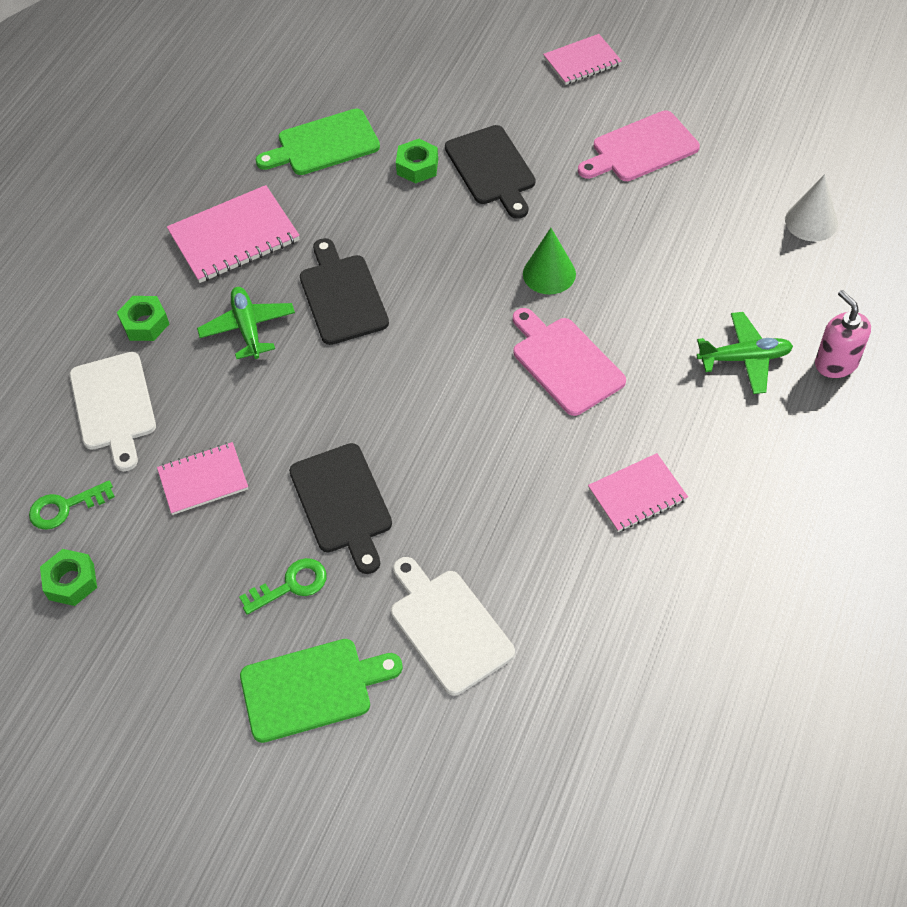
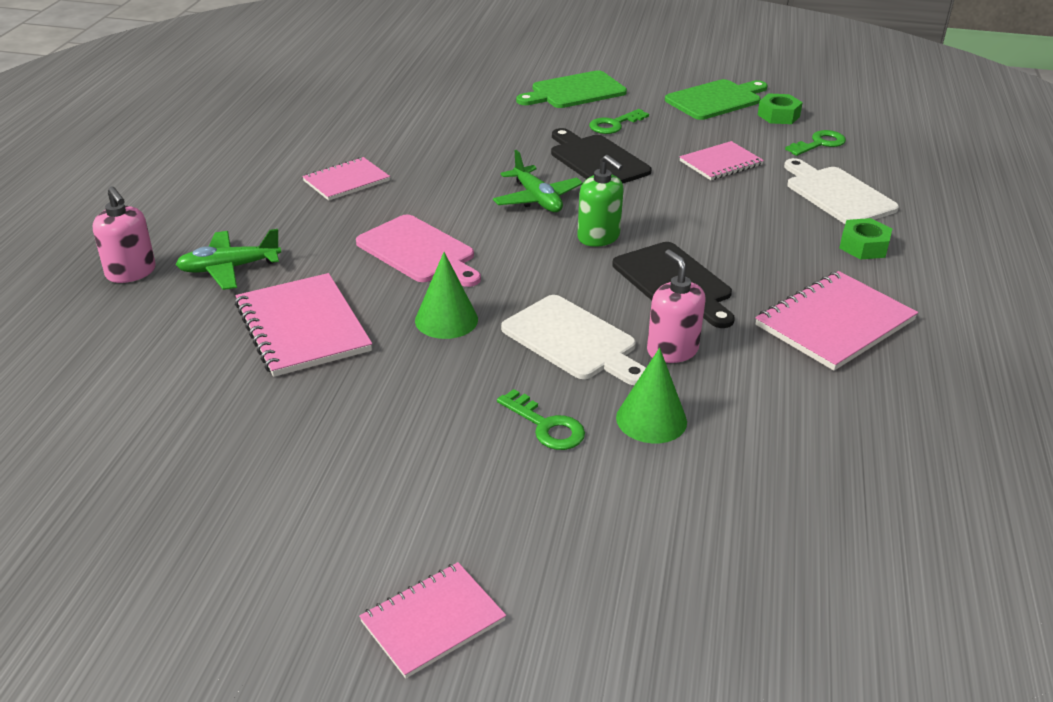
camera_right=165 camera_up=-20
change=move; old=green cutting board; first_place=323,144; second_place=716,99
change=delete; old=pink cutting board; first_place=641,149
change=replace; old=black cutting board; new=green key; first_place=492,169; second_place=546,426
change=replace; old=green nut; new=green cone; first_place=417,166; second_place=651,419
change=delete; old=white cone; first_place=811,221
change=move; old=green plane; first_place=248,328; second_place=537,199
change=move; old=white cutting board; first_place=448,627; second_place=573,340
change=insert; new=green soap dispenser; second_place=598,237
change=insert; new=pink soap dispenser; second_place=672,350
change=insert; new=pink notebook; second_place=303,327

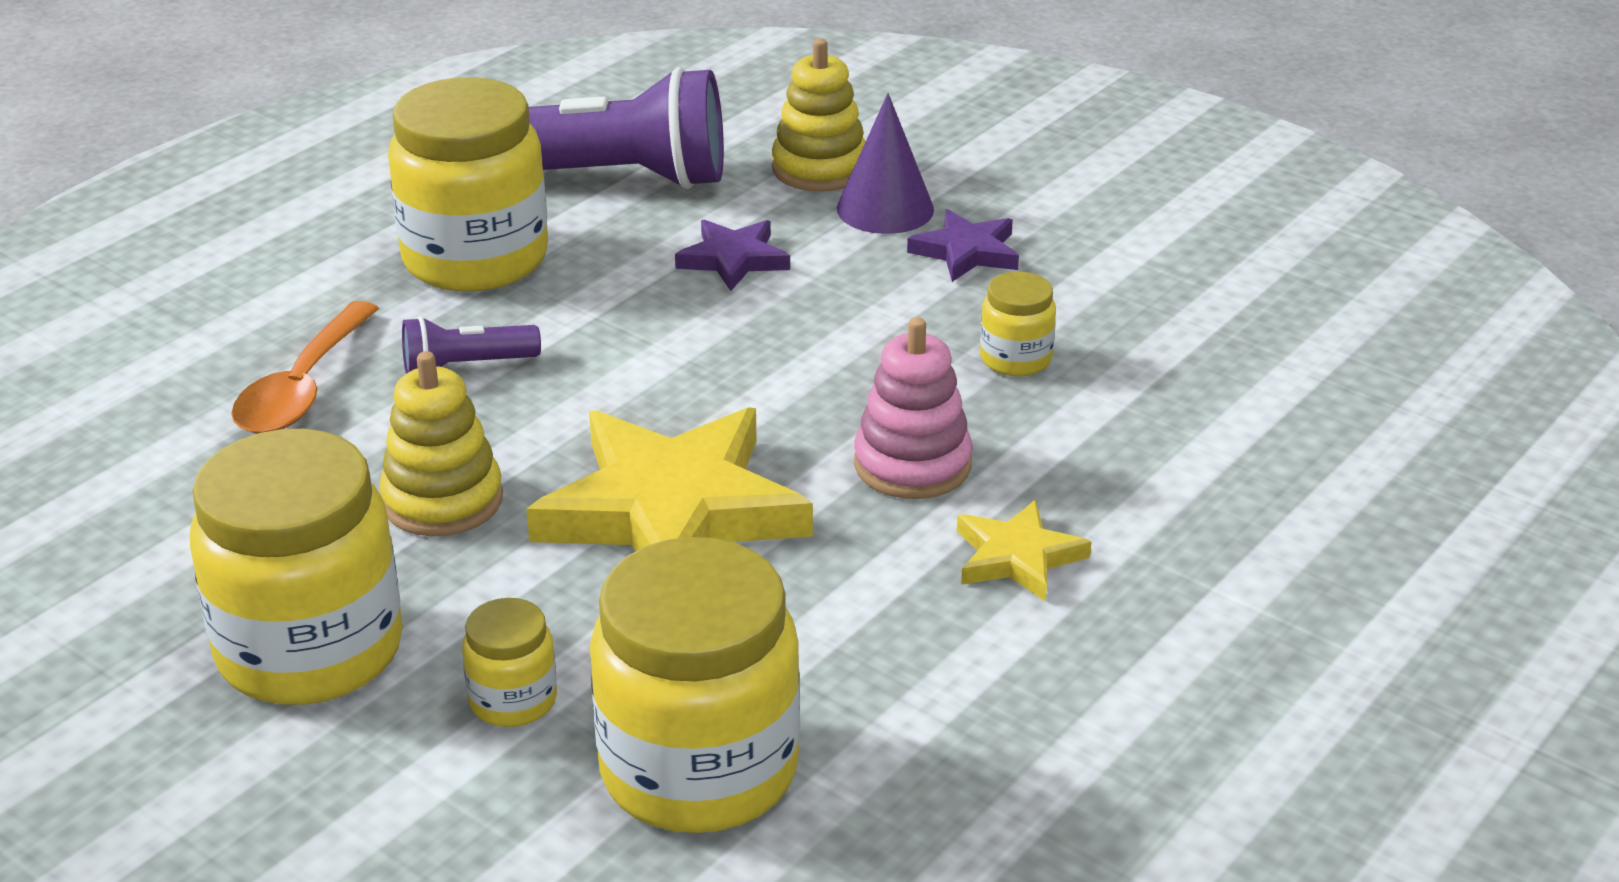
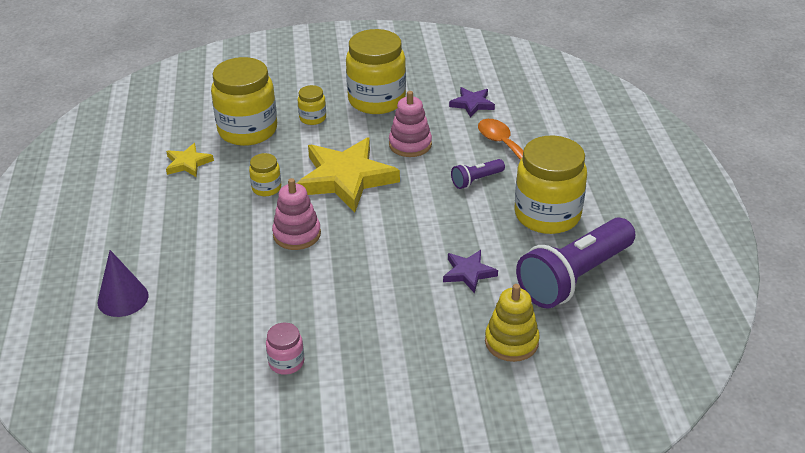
camera_right=135 camera_up=5
change=move; old=purple cone; first_place=885,209; second_place=123,298
change=move; old=purple star; first_place=966,252; second_place=472,104
change=move; old=yellow jar; first_place=1015,359; second_place=266,188
change=rotate; old=purple flashlight; first_place=466,366; second_place=476,180; degrees=-150
change=recolor; old=yellow stacking toy; new=pink stacking toy; first_place=442,500; second_place=410,144
change=move; old=yellow star; first_place=1017,557; second_place=188,163
change=insert; new=pink jar; second_place=286,362

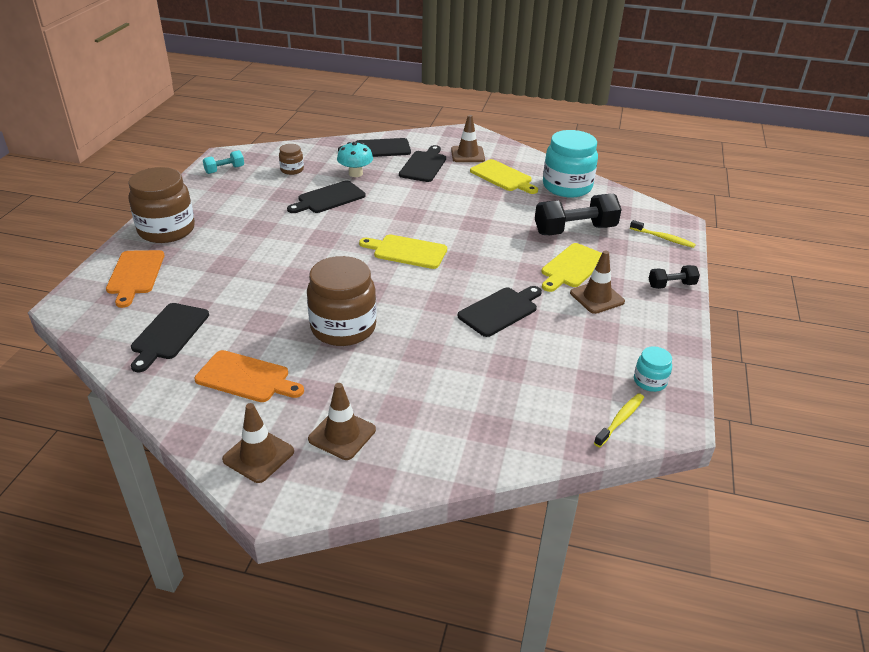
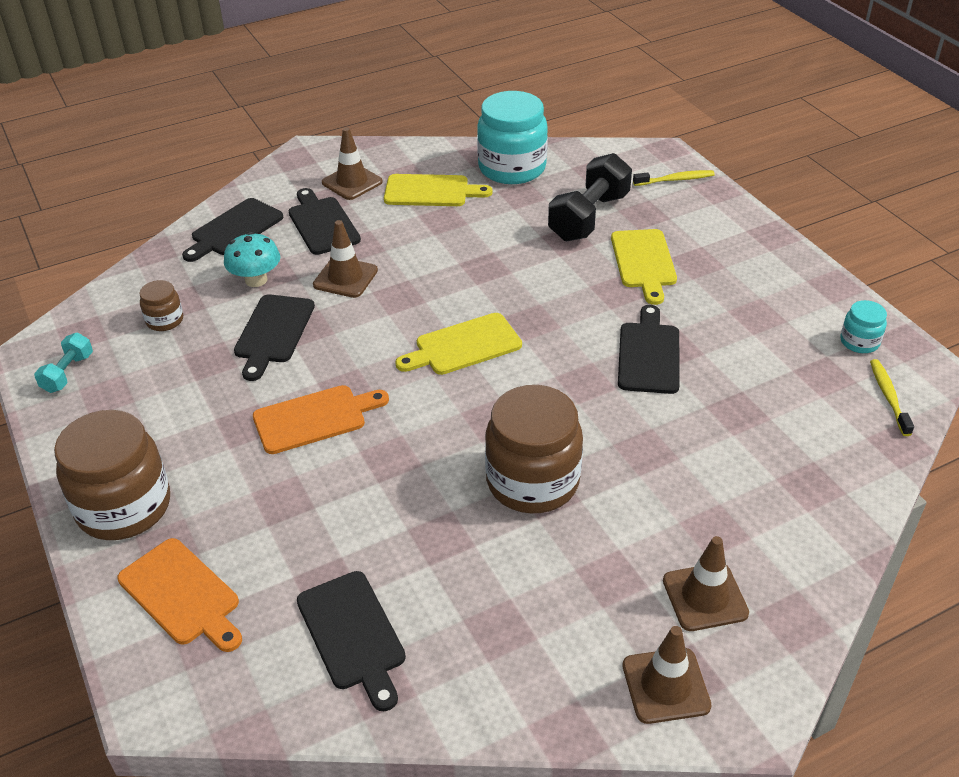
camera_right=-40 camera_up=5
change=move; old=brown traffic cone; first_place=597,297; second_place=345,278
change=delete; old=black dumbbell; first_place=671,285
change=move; old=orange cutting board; first_place=246,378; second_place=314,418

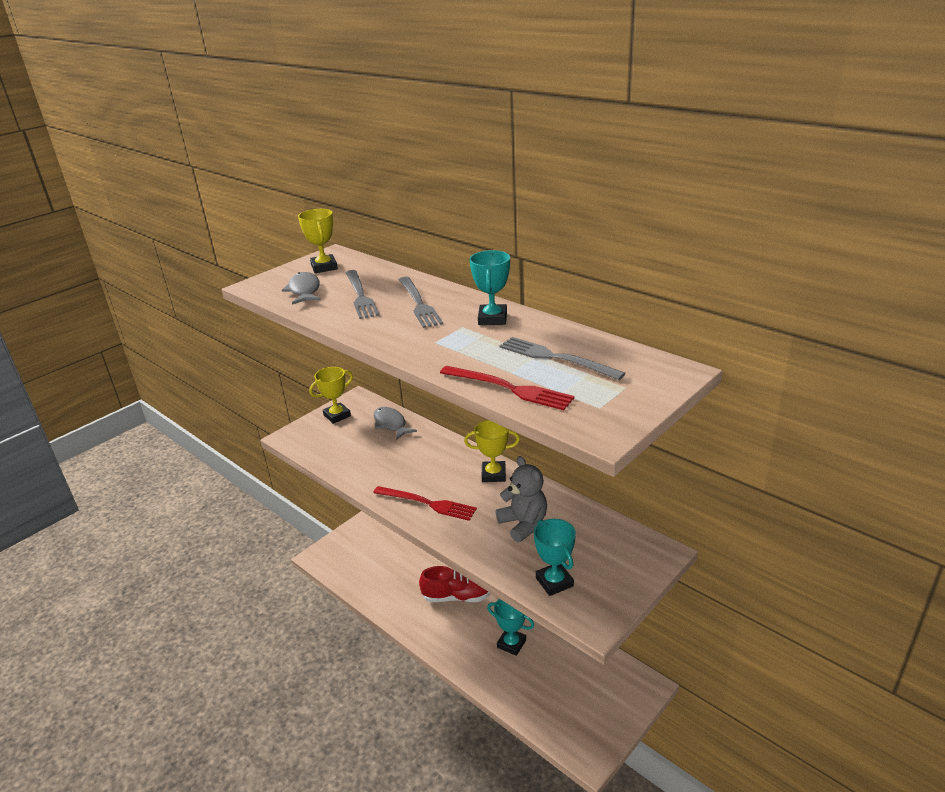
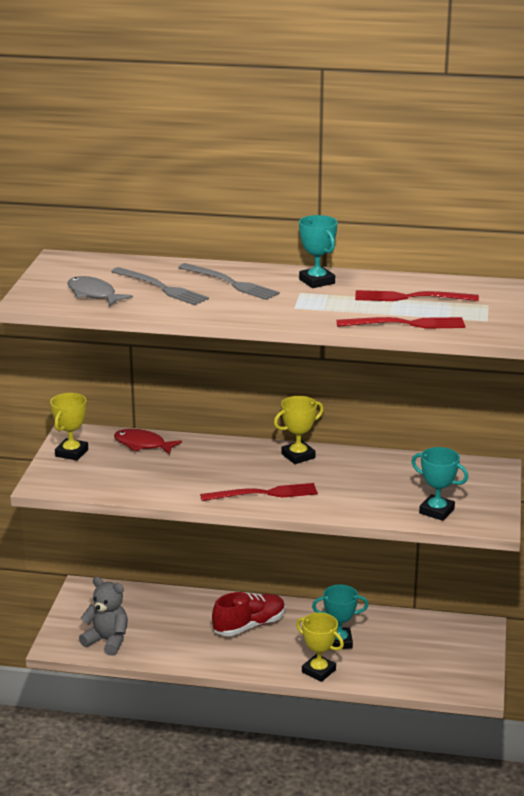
camera_right=-35 camera_up=-5
change=move; old=yellow trophy; first_place=324,267; second_place=318,671
change=recolor; old=grey fork; new=red fork; first_place=556,358; second_place=411,297
change=recolor; old=grey fish; new=red fish; first_place=391,424; second_place=142,445
change=move; old=grey teddy bear; first_place=523,524; second_place=107,641

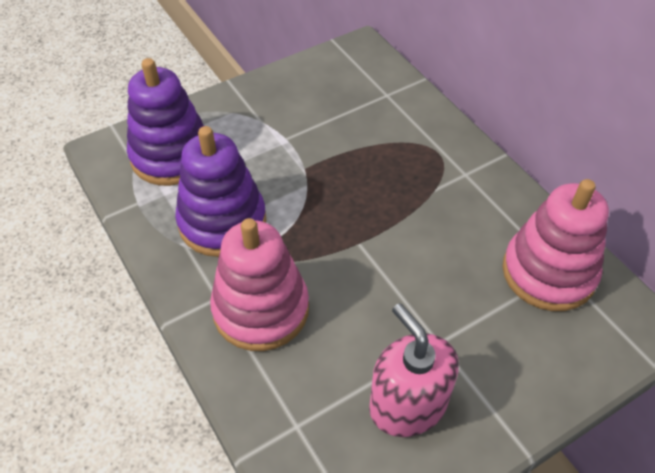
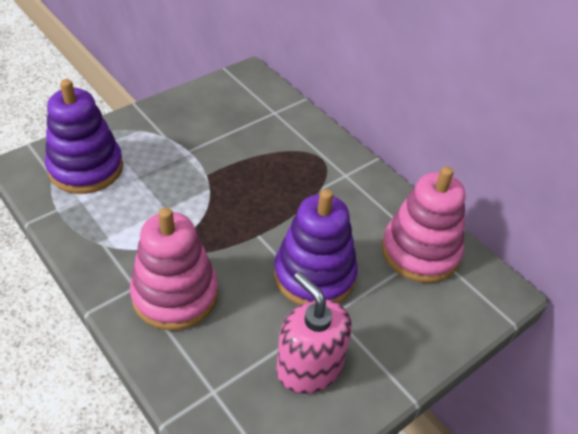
camera_right=-10 camera_up=-5
change=move; old=purple stacking toy; first_place=222,222; second_place=314,275

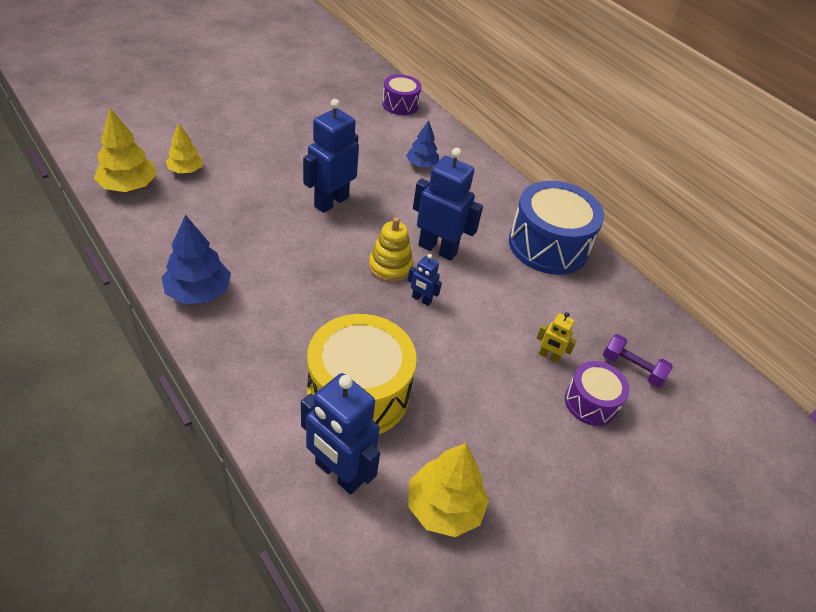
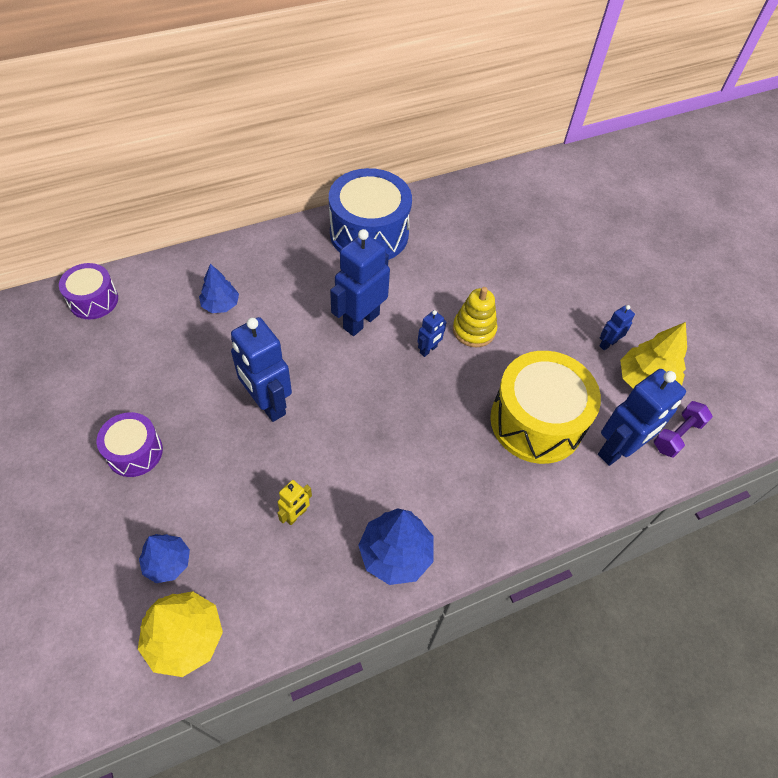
camera_right=-75 camera_up=10
change=recolor; old=yellow tree; new=blue tree; first_place=186,170; second_place=167,563
change=move; old=yellow stacking toy; first_place=390,266; second_place=474,330
change=move; old=yellow robot; first_place=549,356; second_place=296,515
change=move; old=purple dumbbell; first_place=632,368; second_place=677,435
change=move; old=purple drum; first_place=591,402; second_place=135,452
change=insert; new=blue robot; second_place=607,344

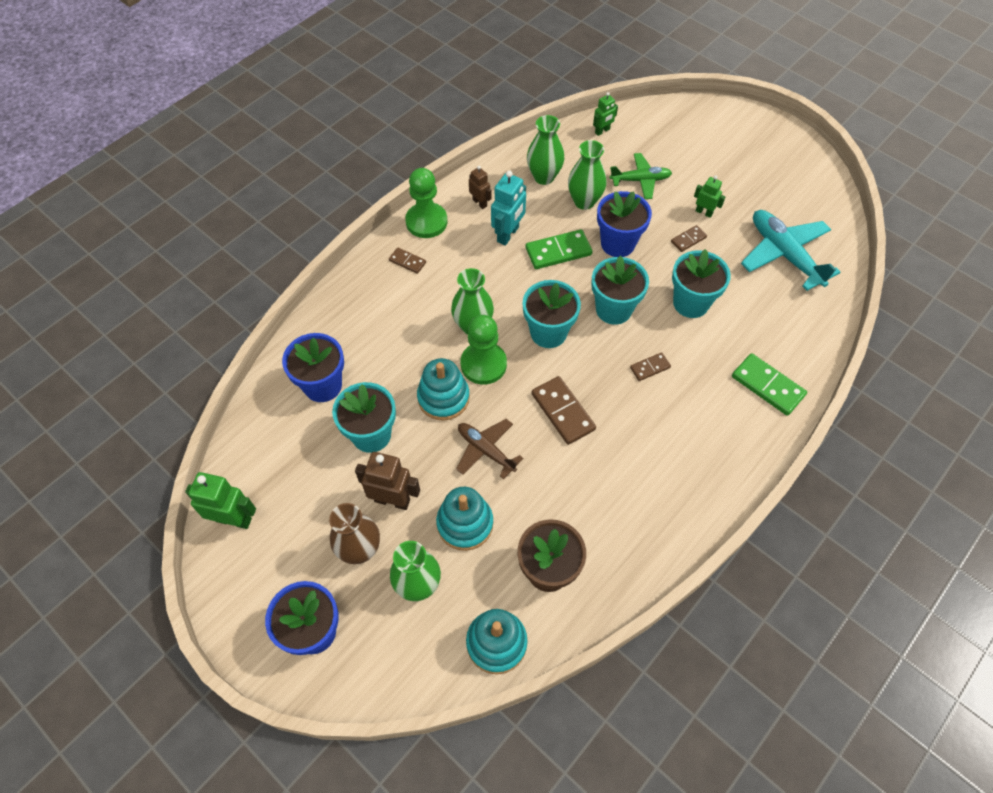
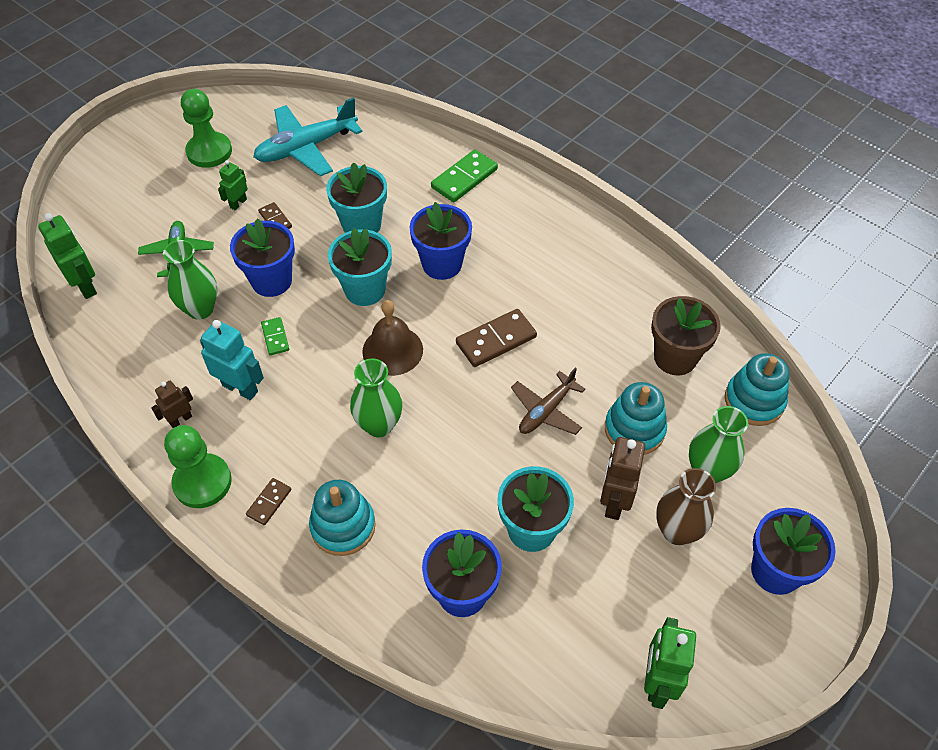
camera_right=-90 camera_up=-5
change=resize; old=green robot; first_place=602,131; second_place=85,286; factor=1.67
change=delete; old=green vase; first_place=544,177
change=resize; old=green domino; first_place=558,251; second_place=275,337; factor=0.56
change=replace; old=turquoise flower pot; new=brown bell; first_place=548,332; second_place=392,350
change=move; old=green pawn; first_place=483,364; second_place=209,151
change=replace; old=brown domino; new=blue flower pot; first_place=650,368; second_place=442,264
change=move; old=turquoise stacking toy; first_place=443,398; second_place=343,526

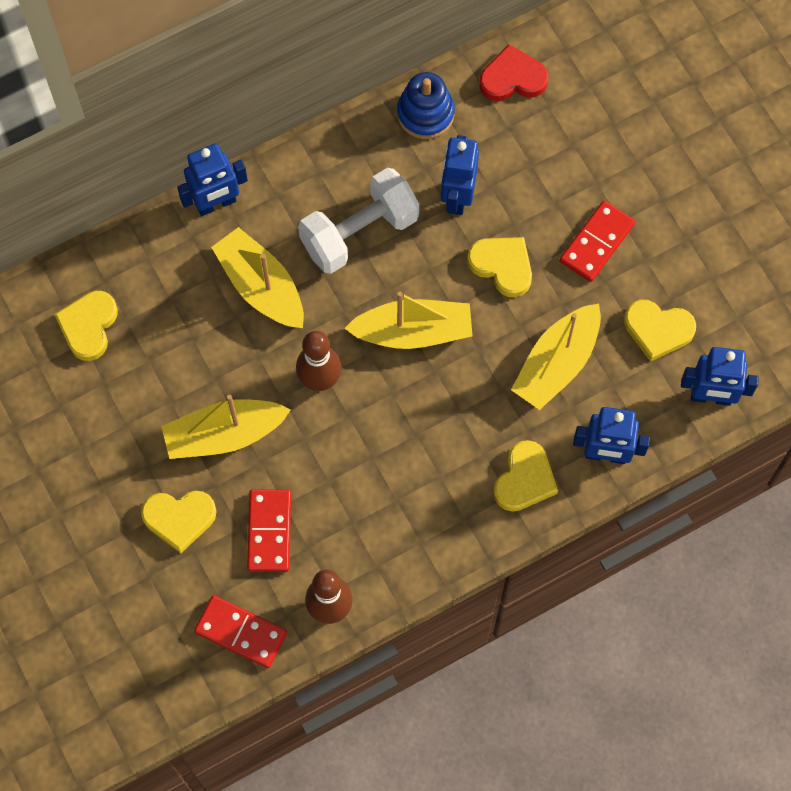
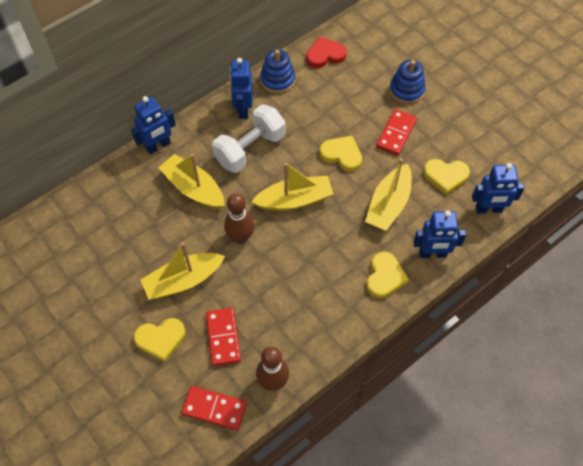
camera_right=-10 camera_up=-10
change=move; old=blue robot; first_place=457,196; second_place=243,109
change=delete; old=yellow heart; first_place=88,326
change=insert; new=blue stacking toy; second_place=406,90

